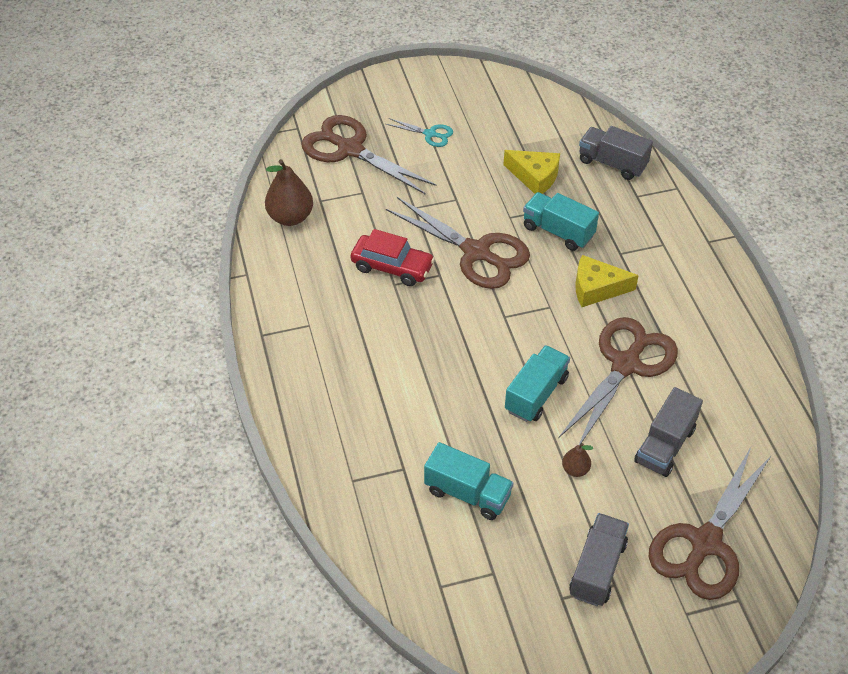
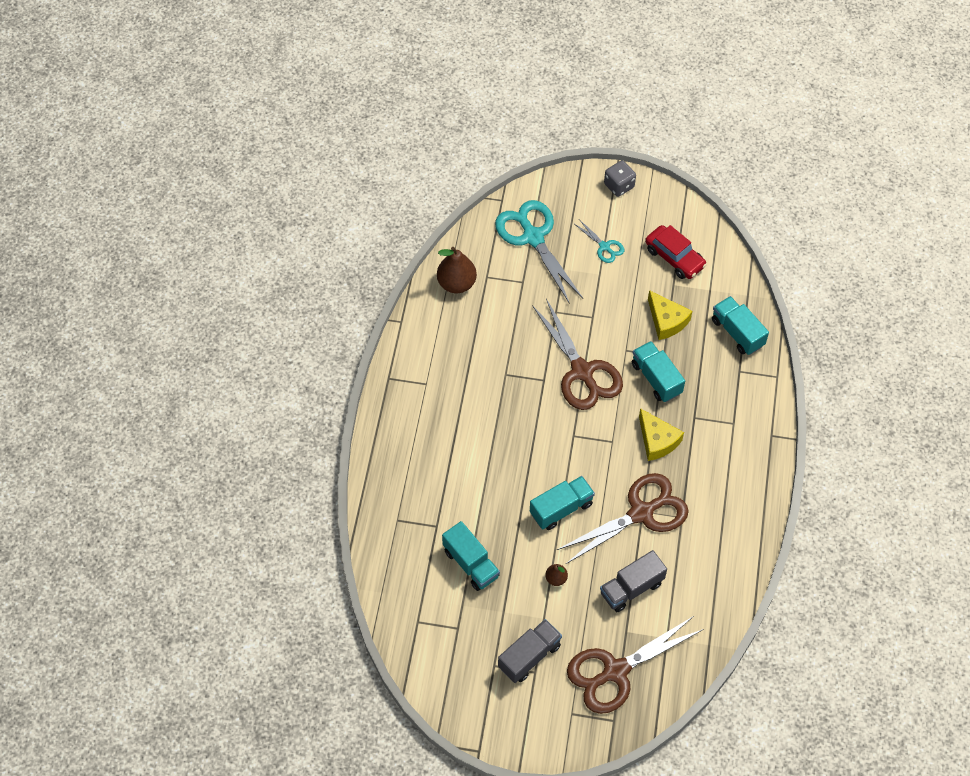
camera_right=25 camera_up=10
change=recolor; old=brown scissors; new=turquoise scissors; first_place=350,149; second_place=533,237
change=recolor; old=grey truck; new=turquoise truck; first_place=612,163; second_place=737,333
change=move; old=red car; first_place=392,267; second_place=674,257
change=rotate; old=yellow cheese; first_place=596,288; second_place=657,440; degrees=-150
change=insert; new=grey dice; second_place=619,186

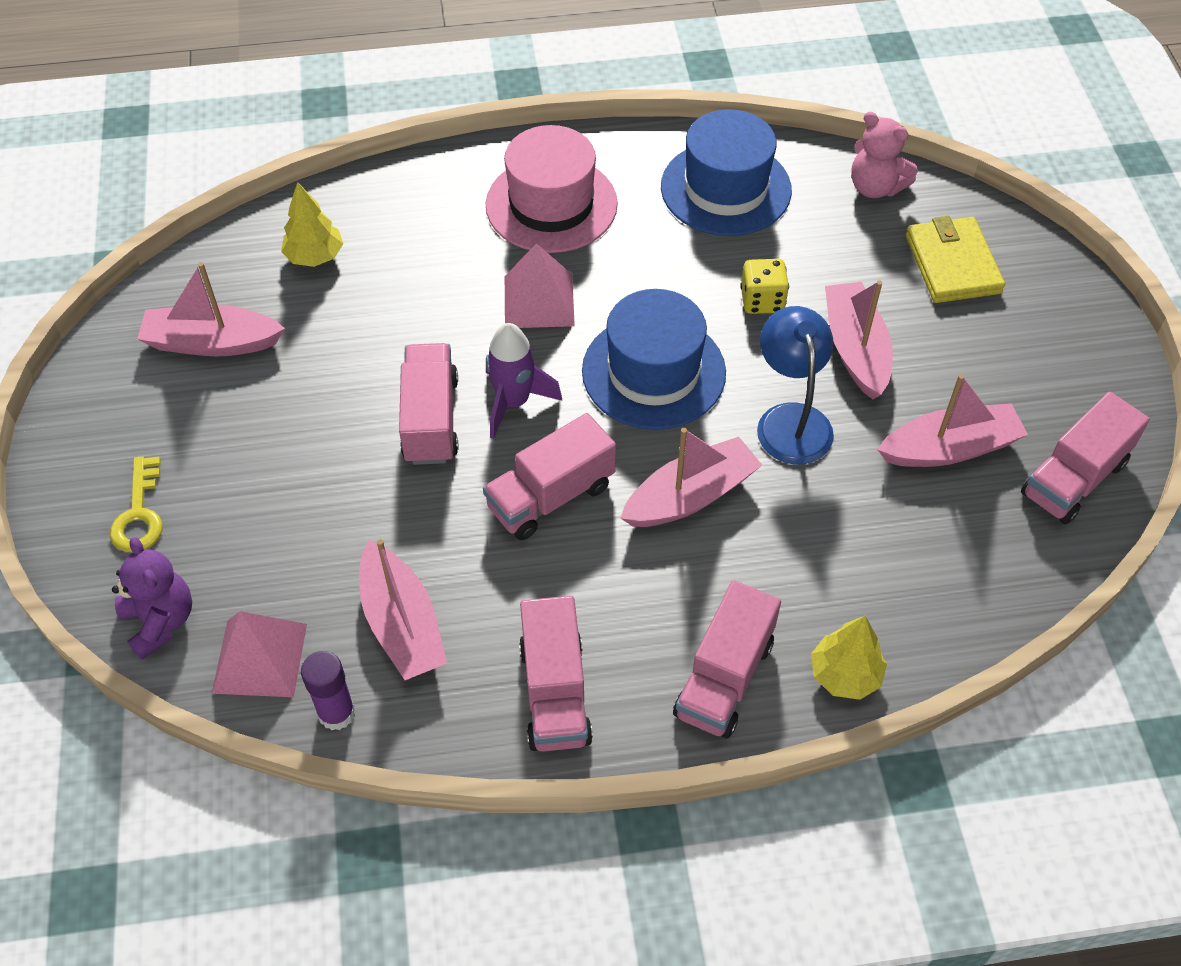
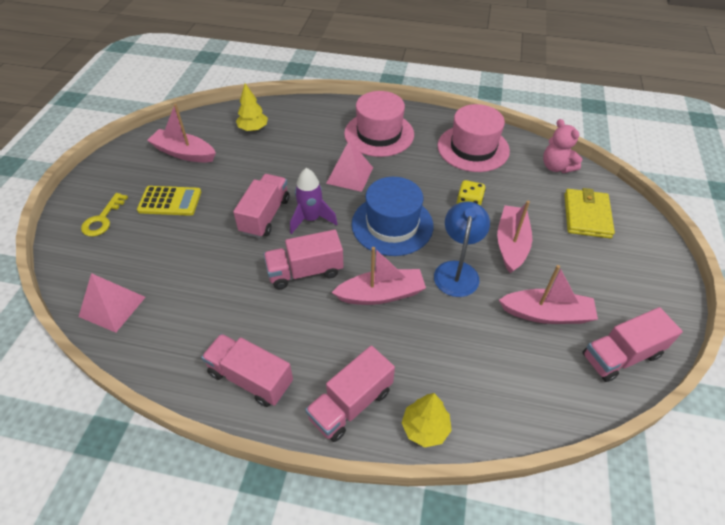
camera_right=20 camera_up=-5
change=recolor; old=blue hat; new=pink hat; first_place=725,188; second_place=473,148
change=delete; old=purple teddy bear; first_place=160,621
change=delete; old=pink boat; first_place=402,624
change=rotate; old=pink truck; first_place=555,692; second_place=250,378; degrees=105
change=delete; old=purple glue stick; first_place=336,713
change=insert; new=yellow calculator; second_place=170,201

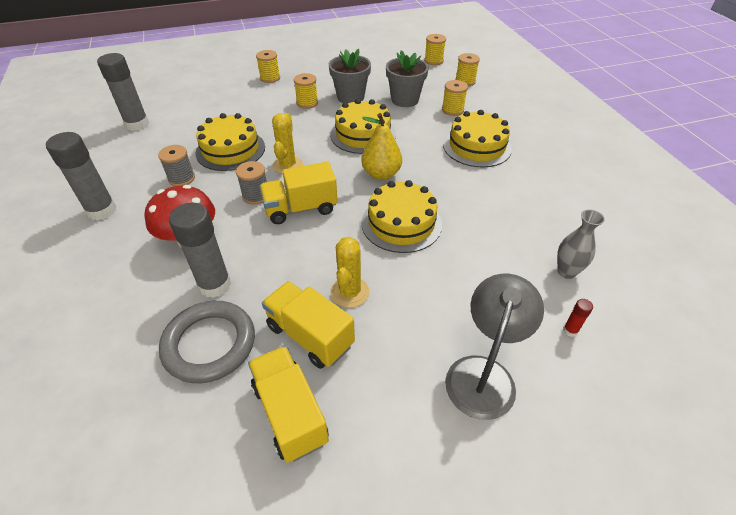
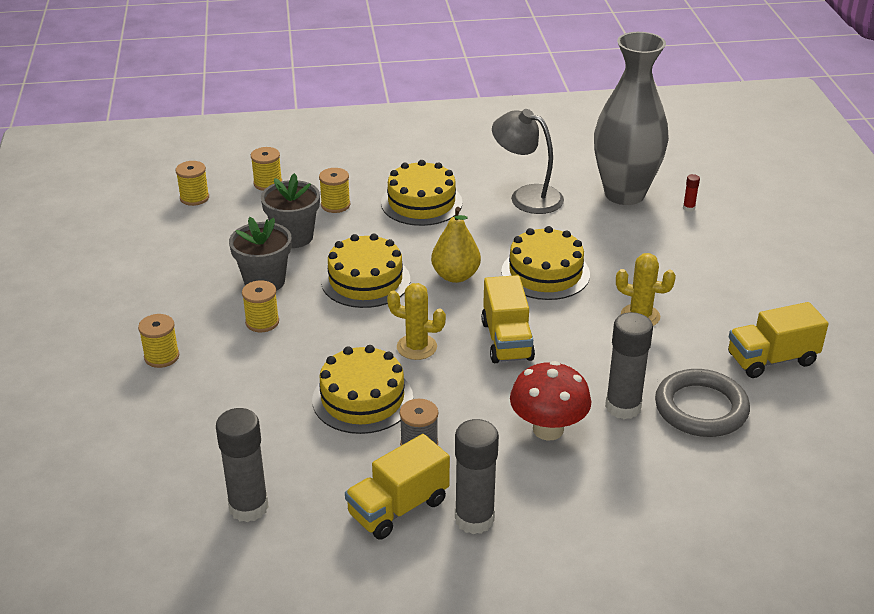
camera_right=-80 camera_up=-10
change=delete; old=grey spool; first_place=256,196
change=resize; old=grey vase; first_place=566,272; second_place=624,194; factor=2.43
change=move; old=grey lamp; first_place=484,373; second_place=527,196
change=move; old=yellow truck; first_place=310,336; second_place=398,508

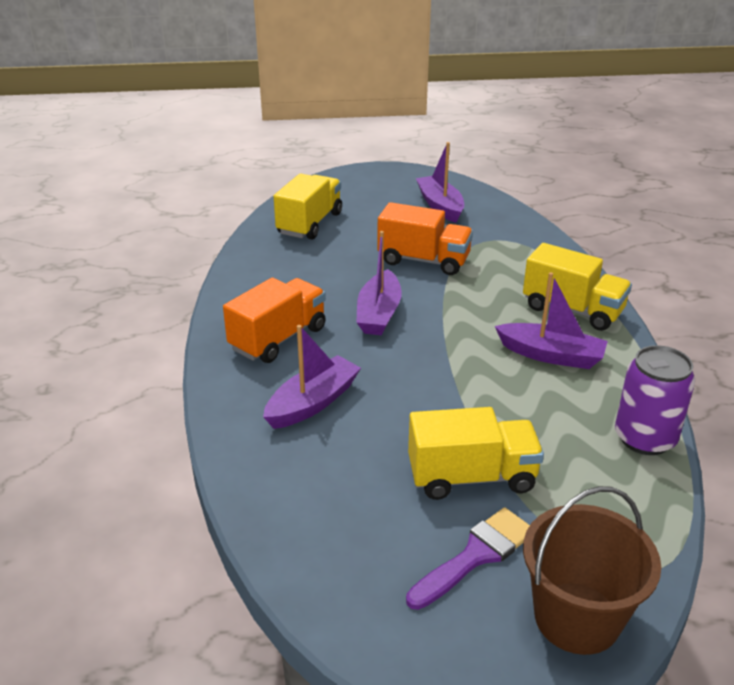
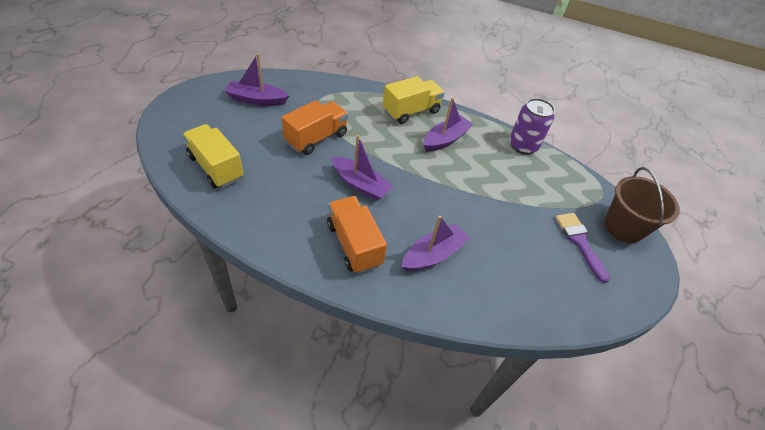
camera_right=-70 camera_up=15
change=rotate; old=purple boat; first_place=313,403; second_place=433,255; degrees=75
change=delete; old=yellow truck; first_place=471,477

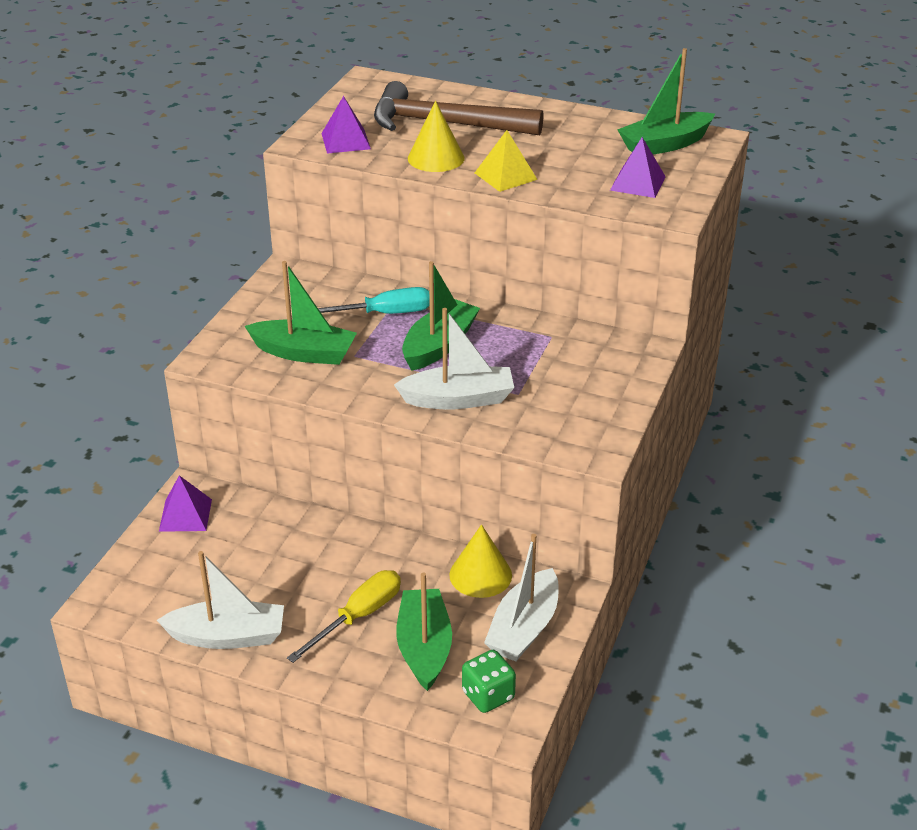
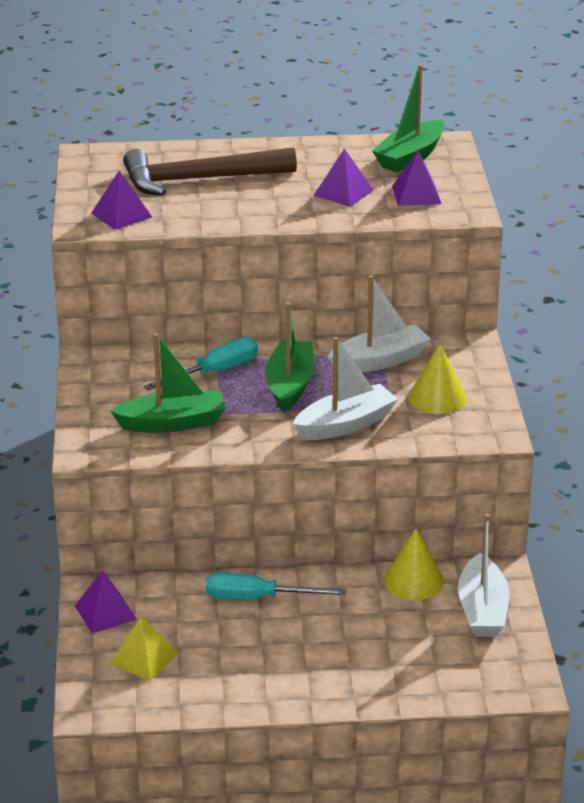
camera_right=-25 camera_up=-5
change=move; old=yellow cone; first_place=436,158; second_place=437,398
change=move; old=yellow pyramid; first_place=505,176; second_place=144,658
change=move; old=white boat; first_place=227,636; second_place=379,361
change=delete; old=yellow screwdriver; first_place=358,617
change=delete; old=green boat; first_place=424,647
change=delete; old=green dice; first_place=488,695
change=insert; new=purple pyramid; second_place=343,192
change=insert; new=turquoise screwdriver; second_place=258,598

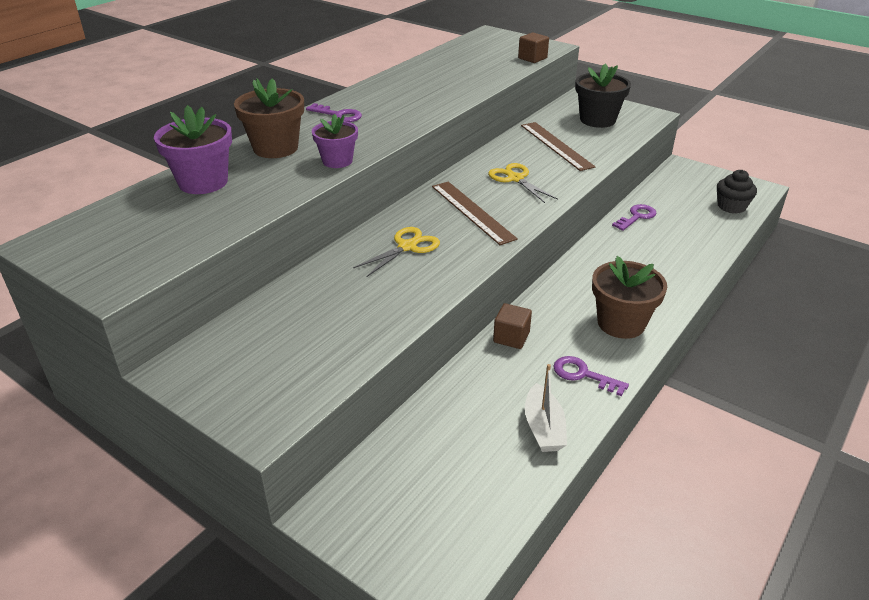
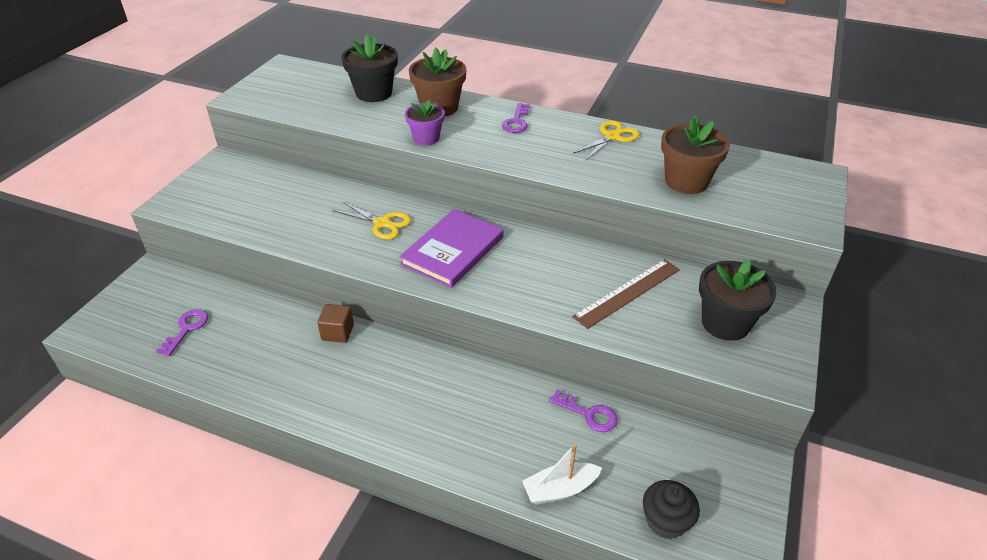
camera_right=75 camera_up=5
change=delete; old=brown cube; first_place=532,58
change=recolor; old=purple flower pot; new=black flower pot; first_place=203,182; second_place=374,93
change=move; old=yellow scissors; first_place=515,179; second_place=612,137
change=replace; old=brown ruler; new=purple book; first_place=472,212; second_place=452,250
change=move; old=brown flower pot; first_place=621,323; second_place=686,181
change=move; old=purple key; first_place=583,375; second_place=186,329
change=move; old=white boat; first_place=543,428; second_place=560,489

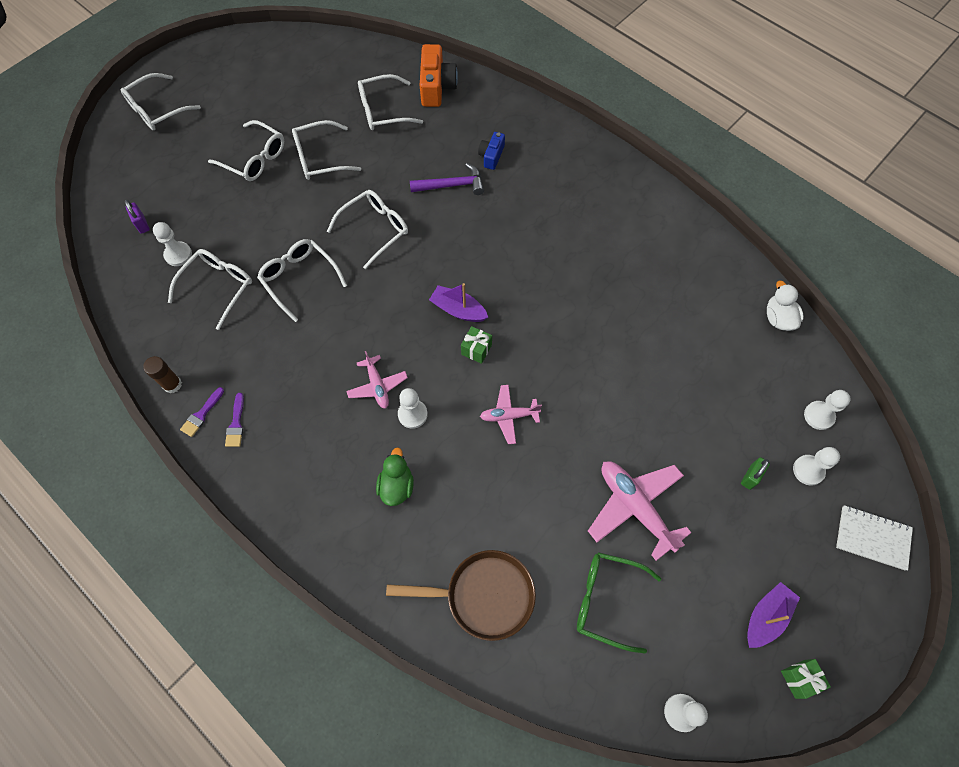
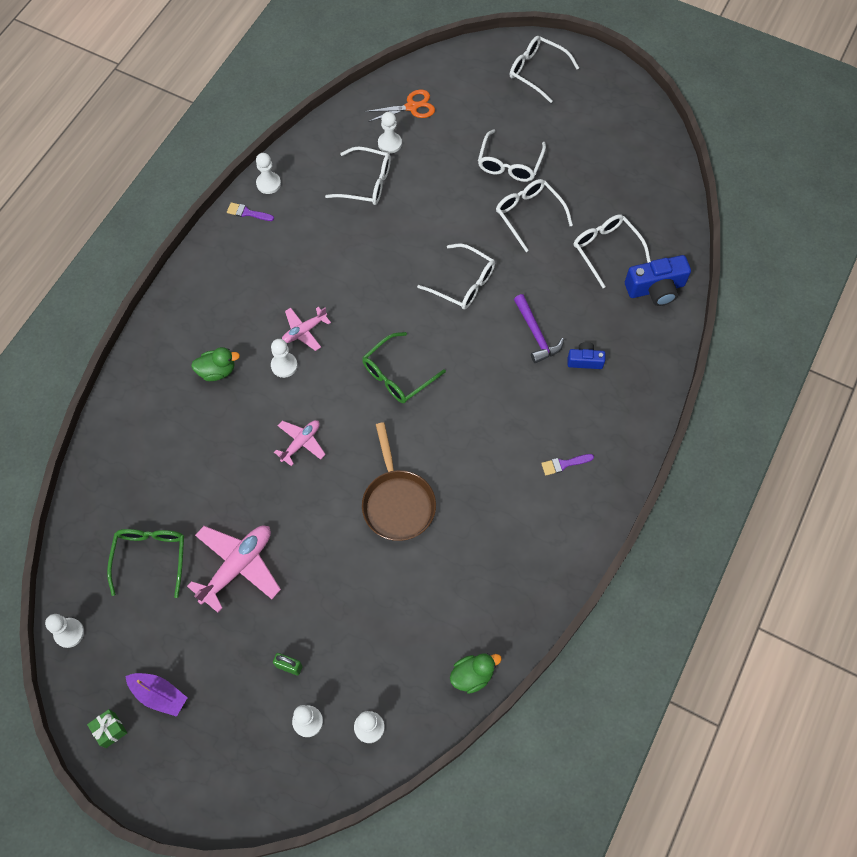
camera_right=75 camera_up=0
change=recolor; old=orange camera; new=blue camera; first_place=436,87; second_place=655,288
change=replace; old=purple padlock; new=orange scissors; first_place=142,224; second_place=411,107
change=delete; old=white glasses; first_place=299,279
change=recolor; old=white duck; new=green duck; first_place=778,318; second_place=472,675
change=replace; old=purple boat; new=green glasses; first_place=458,310; second_place=397,375
change=delete; old=green gift; first_place=476,349
change=replace; old=brown glue stick; new=white pawn; first_place=172,384; second_place=268,183
change=rotate; old=pink plane; first_place=509,416; second_place=301,443; degrees=60
change=move; old=purple brush; first_place=236,424; second_place=564,464
change=delete; old=white notebook; first_place=872,538
change=move; old=brown pan; first_place=483,595; second_place=397,502

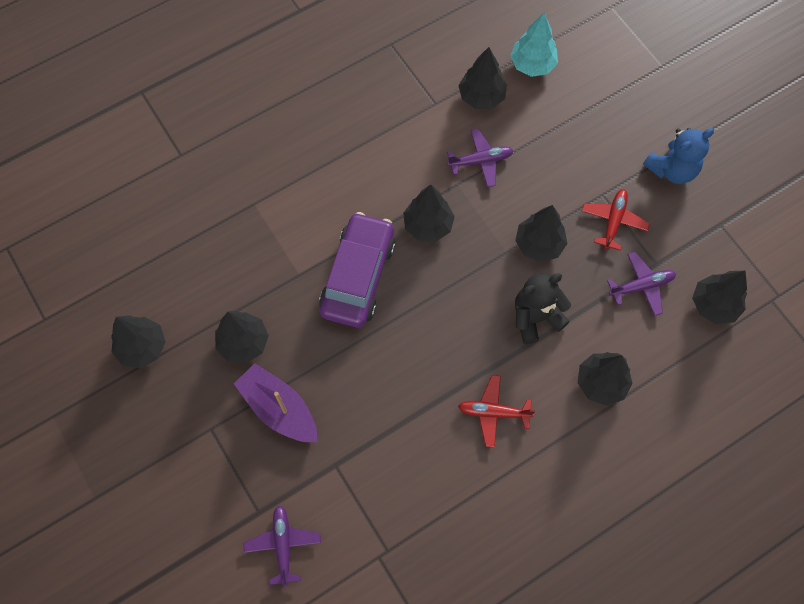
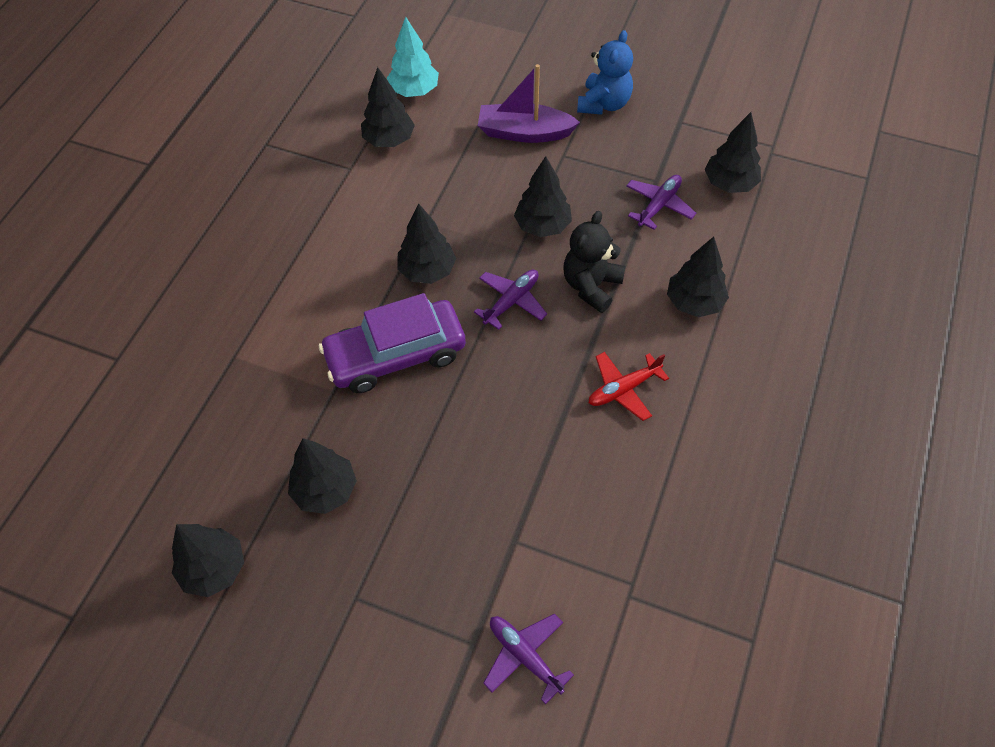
camera_right=-35 camera_up=-10
change=move; old=purple plane; first_place=480,161; second_place=511,301
change=delete; old=red plane; first_place=613,221
change=rotate; old=purple car; first_place=358,276; second_place=395,355; degrees=-90
change=move; old=purple boat; first_place=279,409; second_place=524,132

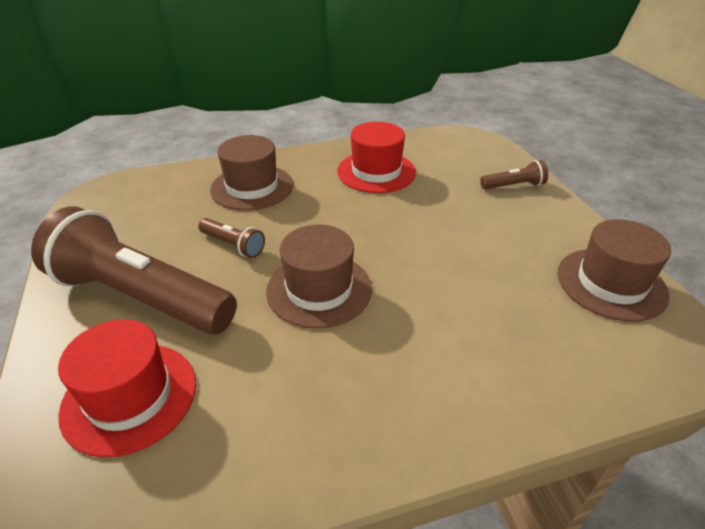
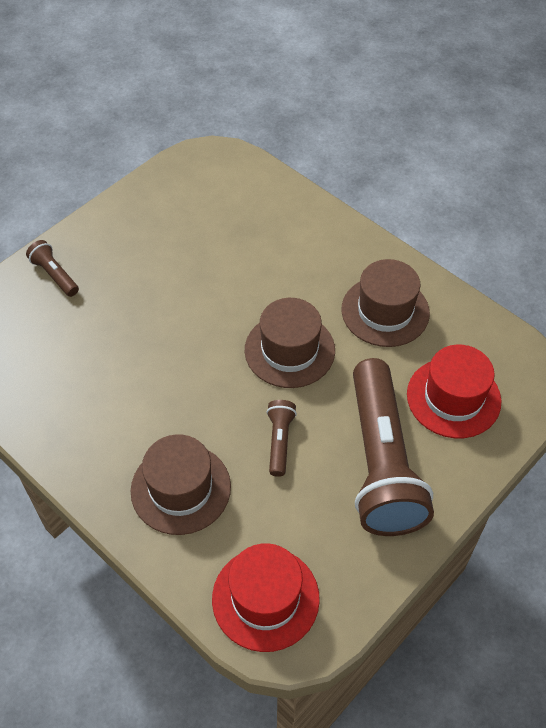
camera_right=-120 camera_up=15
change=move; old=red hat; first_place=376,172; second_place=265,598
change=move; old=brown hat; first_place=611,283; second_place=385,311

